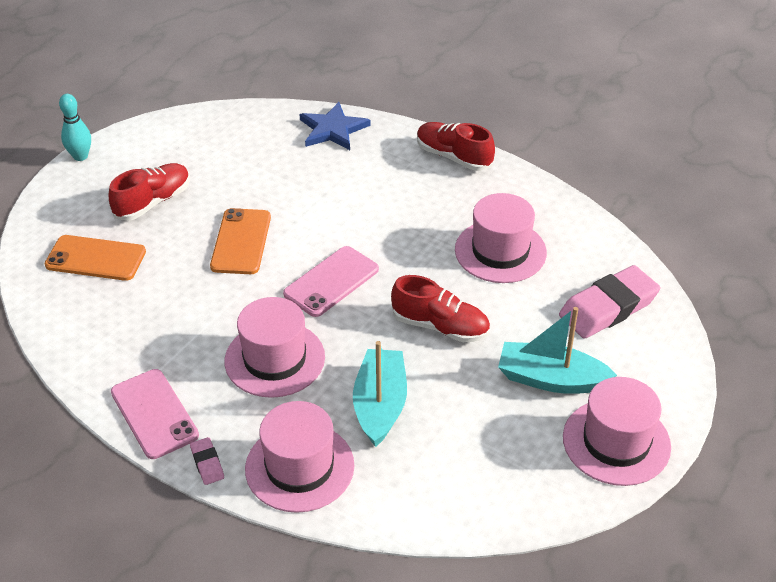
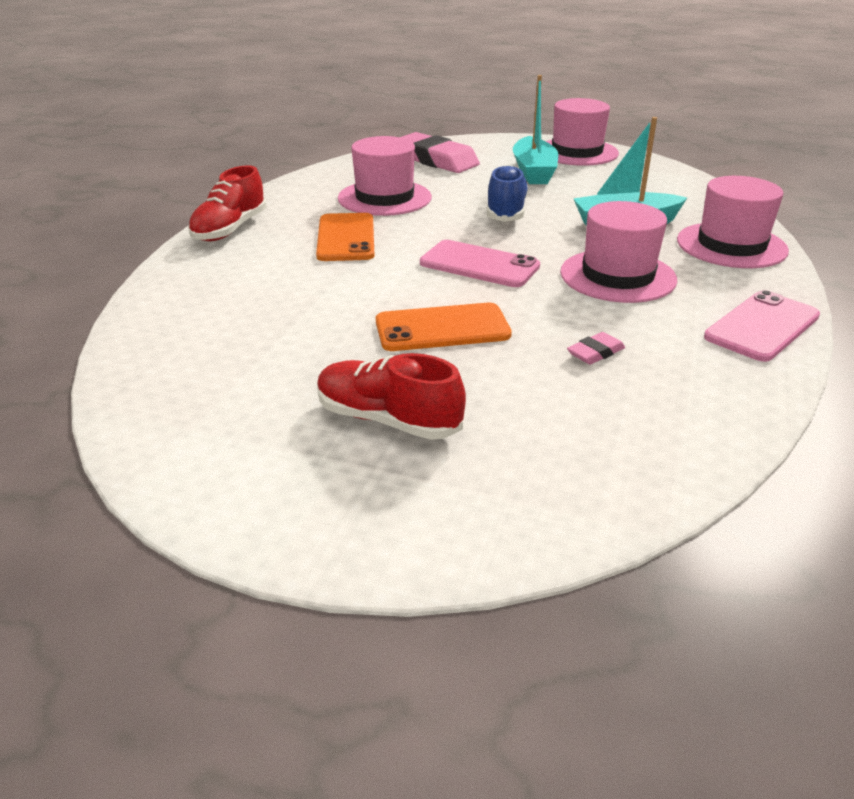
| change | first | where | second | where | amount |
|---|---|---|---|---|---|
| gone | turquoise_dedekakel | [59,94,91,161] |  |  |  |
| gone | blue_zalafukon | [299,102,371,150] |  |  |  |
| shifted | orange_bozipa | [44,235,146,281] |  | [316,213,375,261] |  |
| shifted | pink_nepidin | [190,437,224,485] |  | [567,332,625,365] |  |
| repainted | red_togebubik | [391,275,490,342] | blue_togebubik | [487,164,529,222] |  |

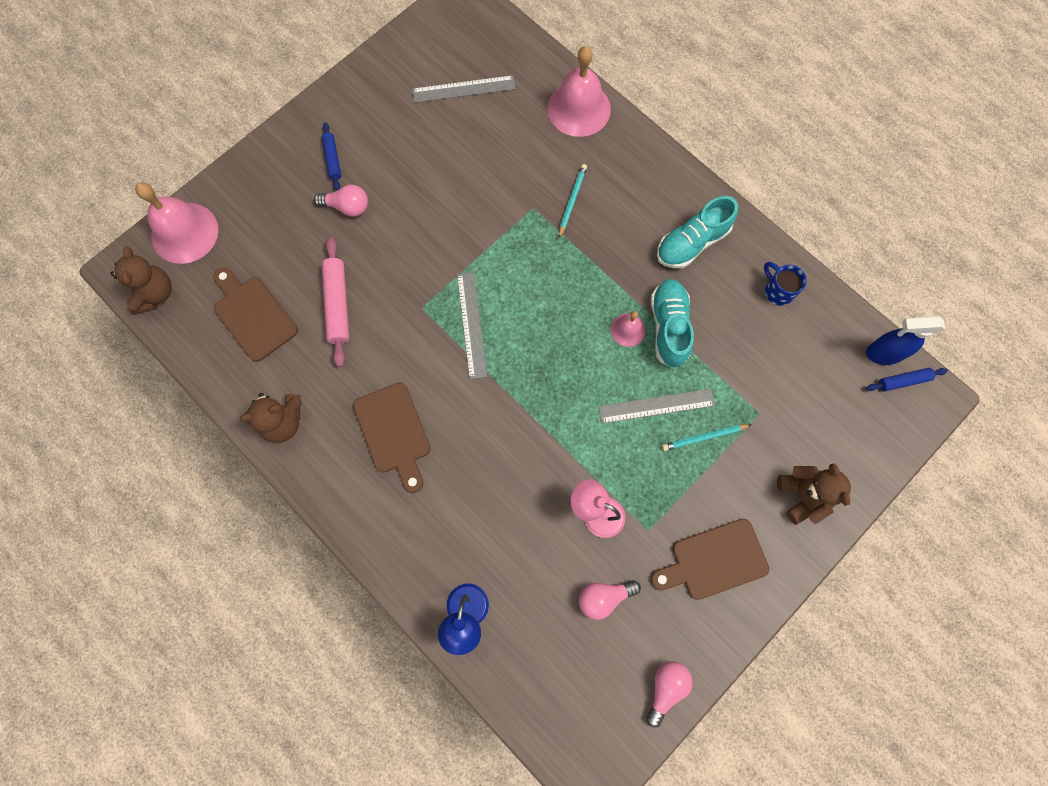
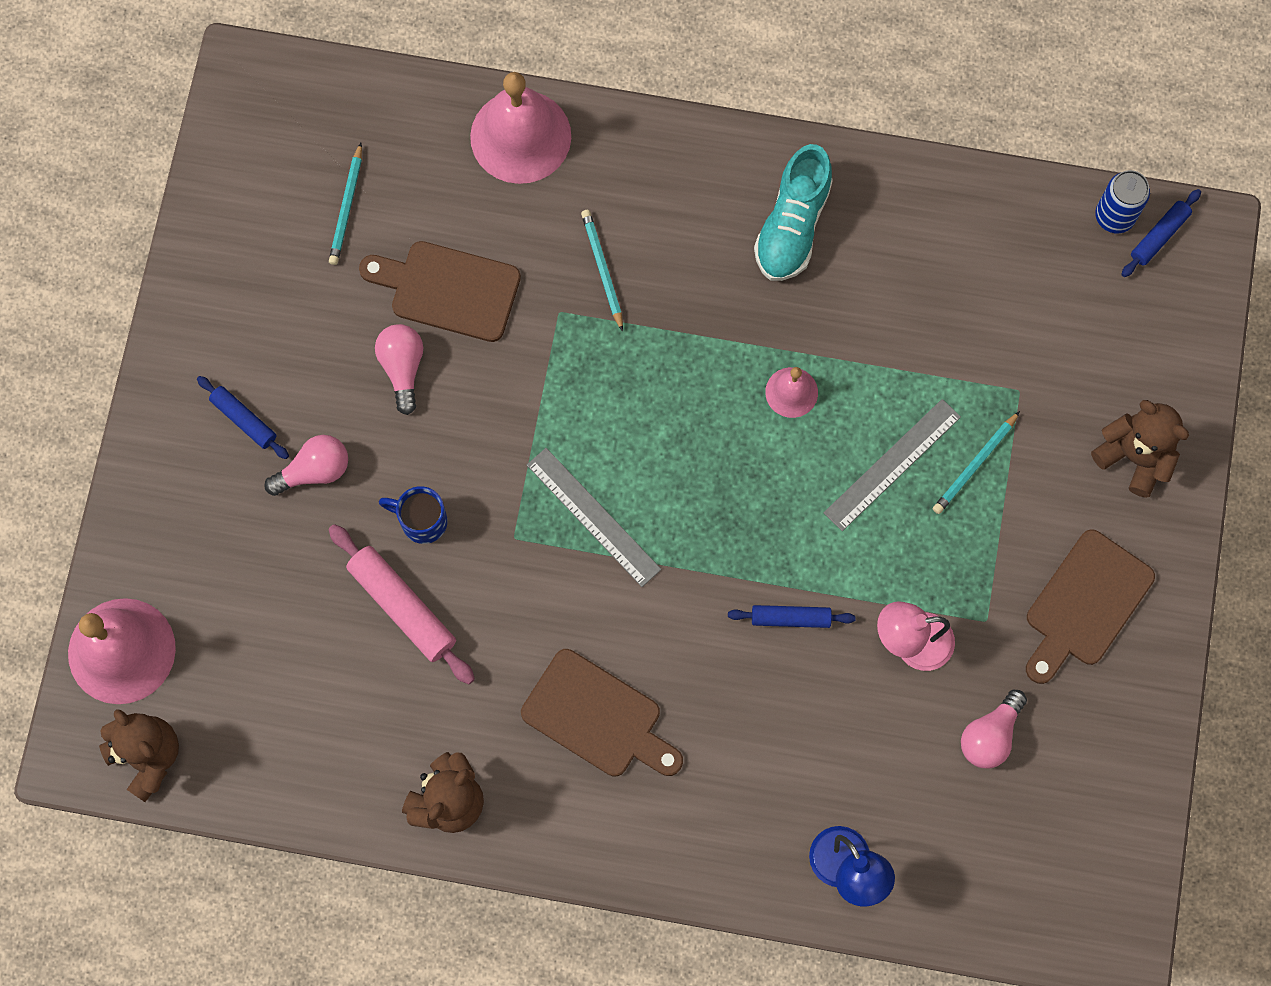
| change | first | where | second | where | amount |
|---|---|---|---|---|---|
| gone | turquoise_togebubik | [651,279,694,368] |  |  |  |
| new |  |  | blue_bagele | [728,605,856,628] |  |
| shifted | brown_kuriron | [214,268,298,362] |  | [359,241,521,342] |  |
| shifted | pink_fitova | [646,661,692,727] |  | [375,324,423,415] |  |
| shifted | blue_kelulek | [764,262,807,306] |  | [379,486,447,544] |  |
| swapped | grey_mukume | [412,75,516,103] | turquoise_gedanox | [329,143,362,265] |  |
| swapped | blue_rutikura | [866,316,946,365] | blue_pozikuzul | [1095,170,1150,233] |  |

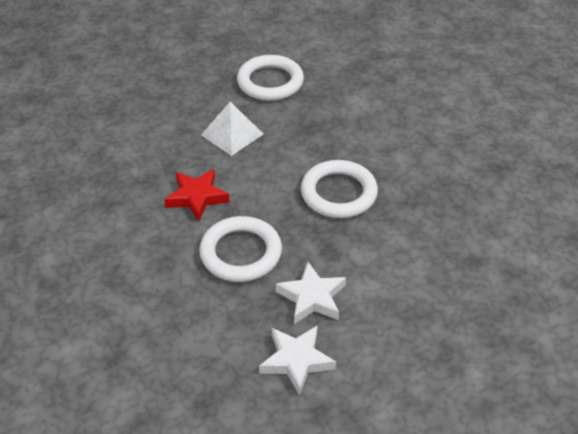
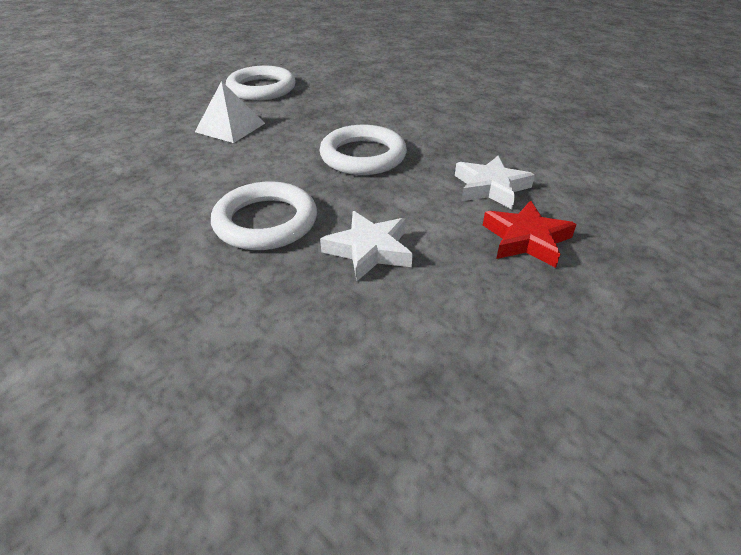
| change | first | where | second | where | amount |
|---|---|---|---|---|---|
| shifted | red_zalafukon | [164,169,230,221] |  | [483,201,577,268] |  |
| shifted | white_zalafukon | [259,325,336,396] |  | [455,156,535,209] |  |

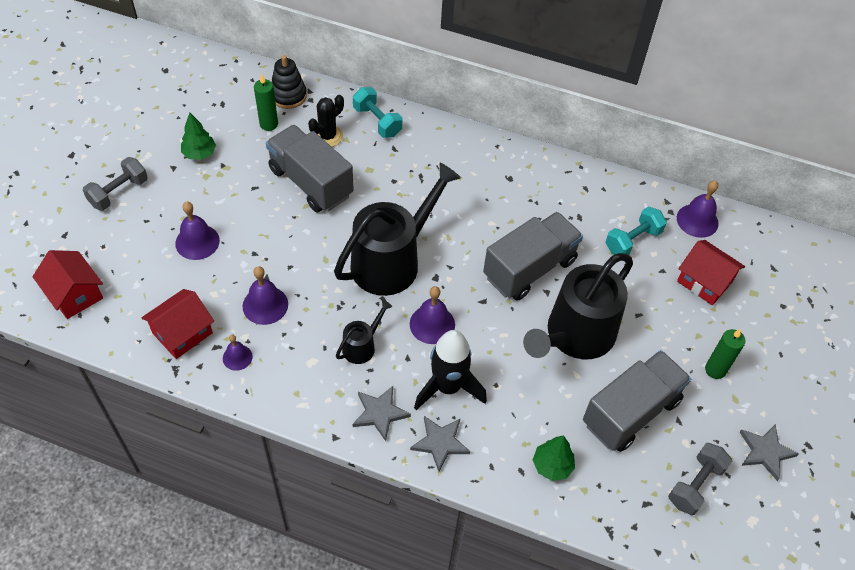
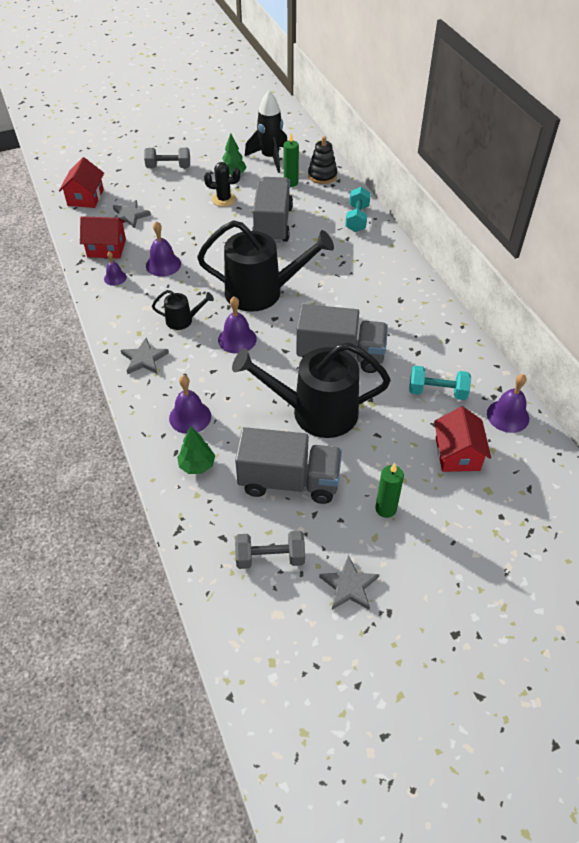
| change | first | where | second | where | amount |
|---|---|---|---|---|---|
| shifted | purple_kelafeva | [175,201,220,260] |  | [169,375,211,434] |  |
| shifted | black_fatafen | [308,95,344,147] |  | [204,162,240,207] |  |
| shifted | grey_zalafukon | [410,416,470,472] |  | [113,200,151,228] |  |
| shifted | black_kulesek | [414,330,487,410] |  | [245,91,287,173] |  |

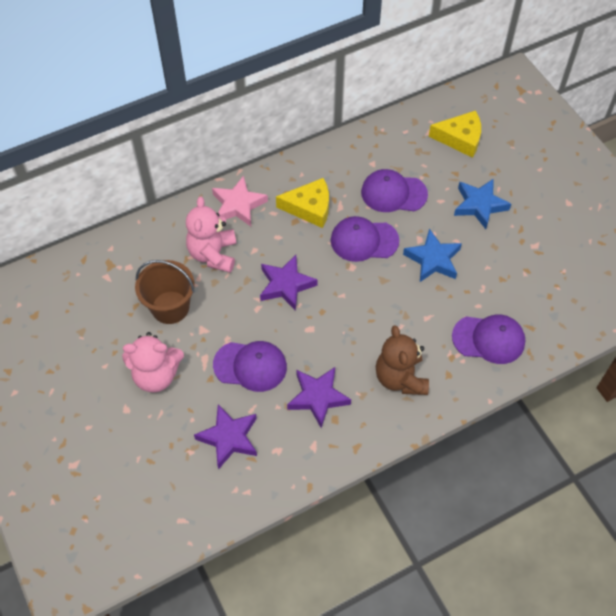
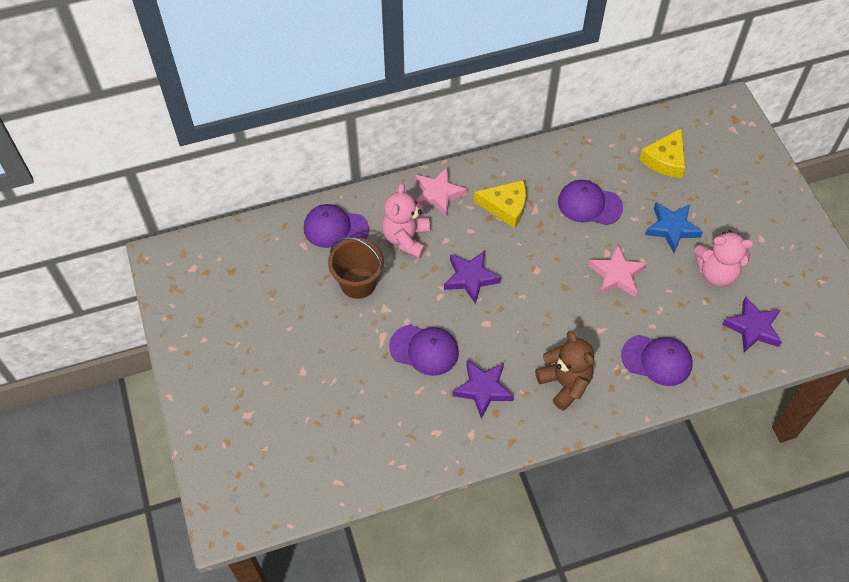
| change | first | where | second | where | amount |
|---|---|---|---|---|---|
| shifted | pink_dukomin | [122,332,184,393] |  | [694,230,754,286] |  |
| shifted | purple_zalafukon | [194,404,257,470] |  | [722,297,782,352] |  |
| shifted | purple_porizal | [331,216,399,262] |  | [304,204,369,248] |  |
| repainted | blue_zalafukon | [403,228,462,282] | pink_zalafukon | [588,245,647,297] |  |
| rotated | brown_dukomin | [376,325,429,395] |  | [535,331,594,411] | 150 degrees clockwise |
| rotated | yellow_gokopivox | [429,110,481,158] |  | [639,128,685,178] | 105 degrees clockwise |

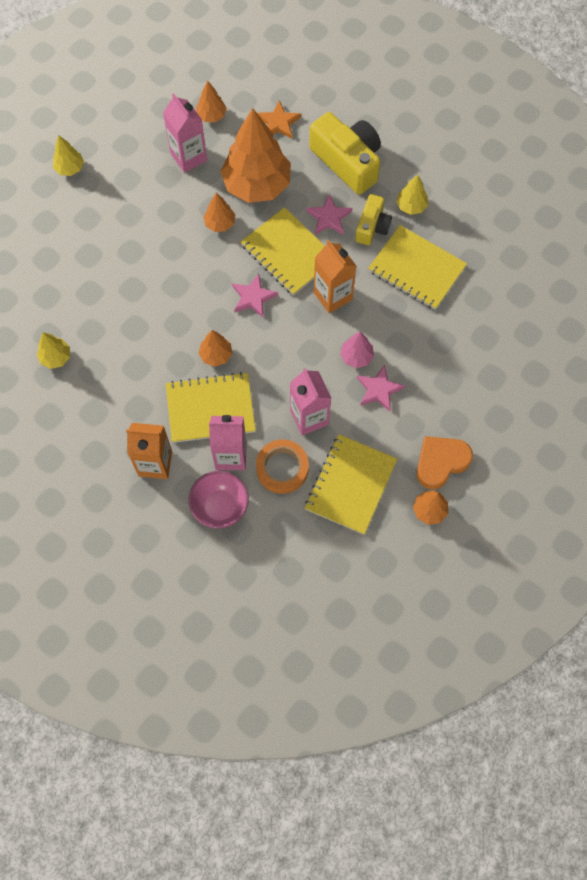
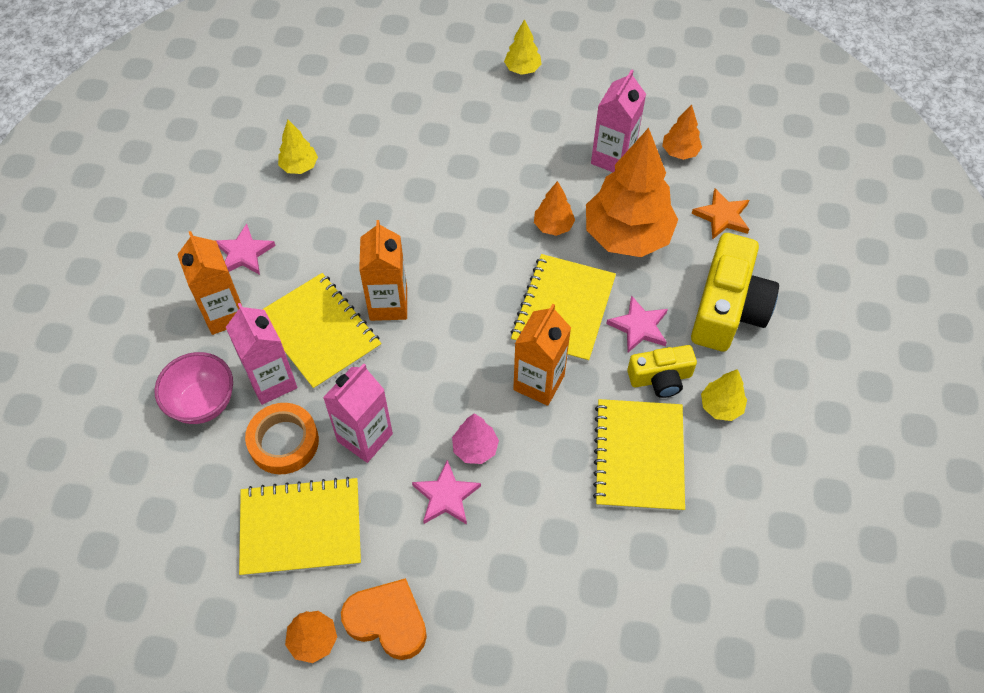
| change | first | where | second | where | amount |
|---|---|---|---|---|---|
| shifted | pink_zalafukon | [232,274,278,318] |  | [216,224,276,275] |  |
| swapped | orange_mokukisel | [199,330,232,367] | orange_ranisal | [359,220,407,321] |  |

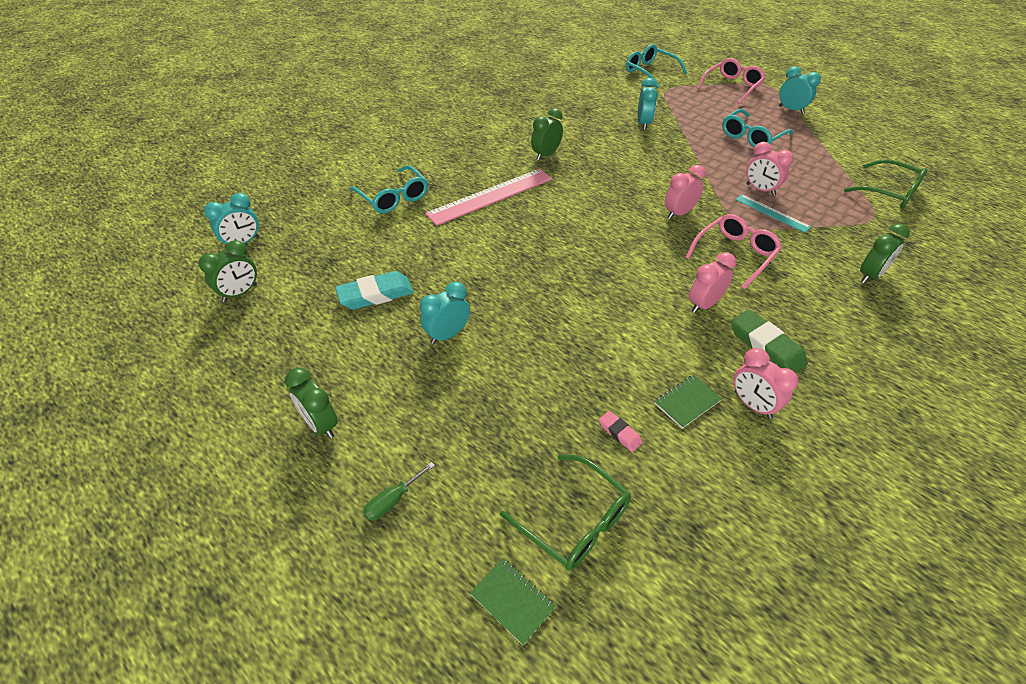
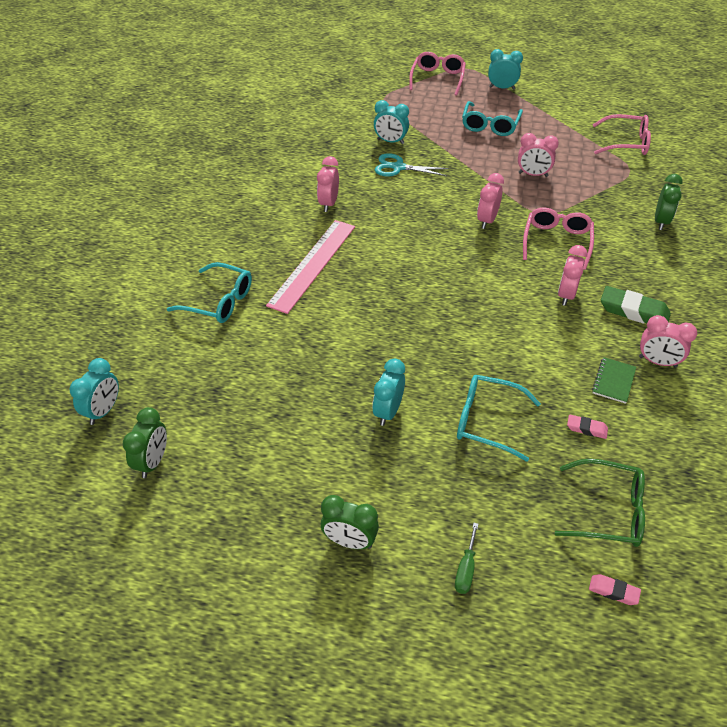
| change | first | where | second | where | amount |
|---|---|---|---|---|---|
| gone | turquoise_nepidin | [335,271,414,310] |  |  |  |
| gone | turquoise_mukume | [735,194,811,233] |  |  |  |
| new |  |  | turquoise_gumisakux | [375,153,449,176] |  |
| shifted | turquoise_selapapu | [626,44,687,88] |  | [457,375,541,462] |  |
| swapped | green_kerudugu | [470,558,556,646] | pink_nepidin | [589,574,641,605] |  |
| repainted | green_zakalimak | [531,108,563,160] | pink_zakalimak | [317,156,339,212] |  |
| repainted | green_selapapu | [844,159,928,208] | pink_selapapu | [592,114,651,155] |  |
| rotated | turquoise_zakalimak | [638,78,658,130] |  | [374,100,409,144] | 135 degrees clockwise |

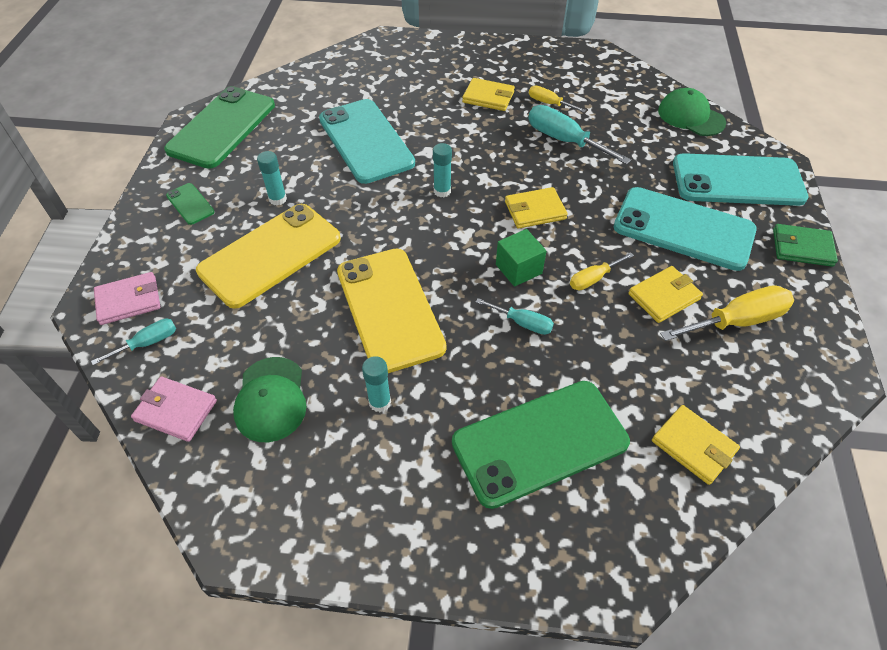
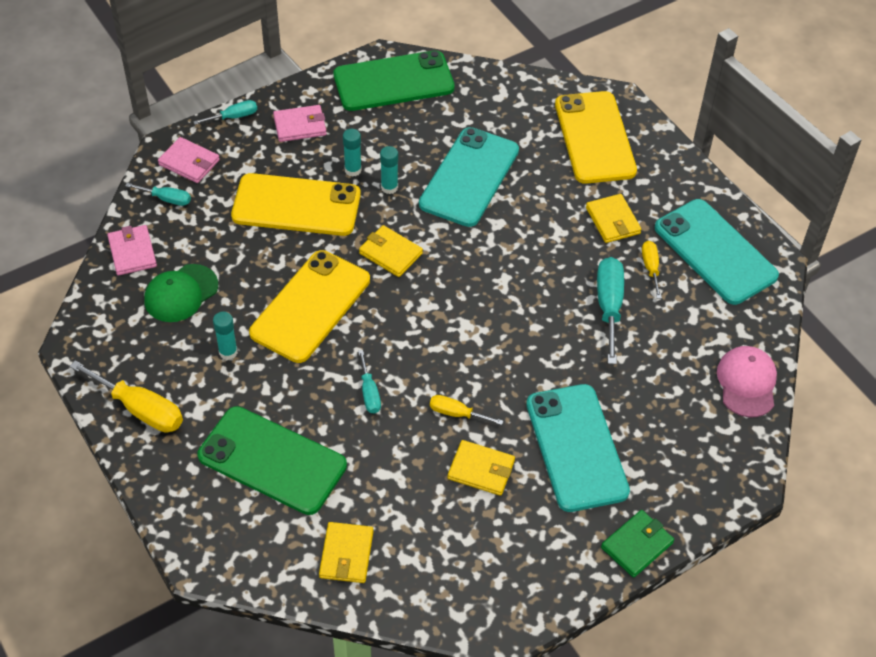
| change | first | where | second | where | amount |
|---|---|---|---|---|---|
| gone | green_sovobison | [496,229,546,287] |  |  |  |
| new |  |  | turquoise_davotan | [193,100,257,125] |  |
| new |  |  | yellow_bozipa | [555,91,637,184] |  |
| shifted | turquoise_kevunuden | [433,143,452,197] |  | [380,146,398,194] |  |
| shifted | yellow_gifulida | [505,187,568,229] |  | [359,225,423,277] |  |
| shifted | yellow_davotan | [660,285,794,341] |  | [69,360,183,432] |  |
| shifted | turquoise_bozipa | [673,153,809,206] |  | [655,199,779,305] |  |
| swapped | green_bozipa | [166,183,215,225] | pink_gifulida | [273,105,327,142] |  |
| repainted | green_porizal | [658,88,726,136] | pink_porizal | [717,346,777,417] |  |
| rotated | green_gifulida | [773,224,838,267] |  | [601,510,674,578] | 75 degrees clockwise |

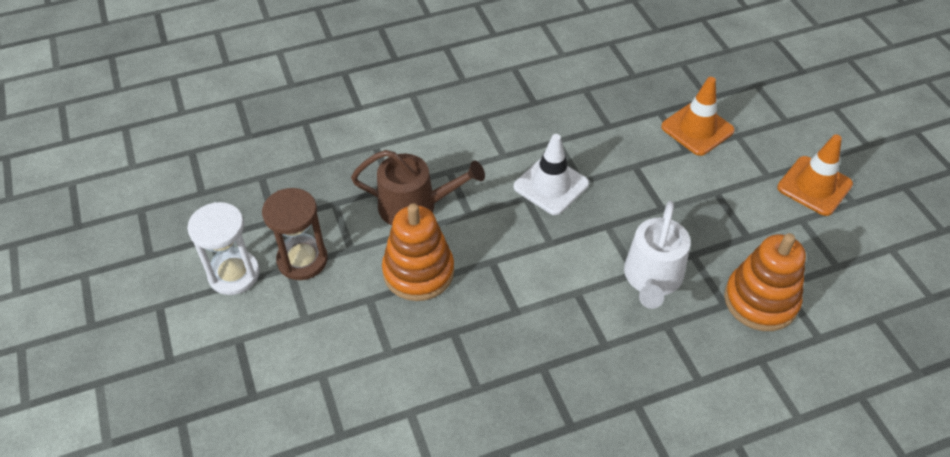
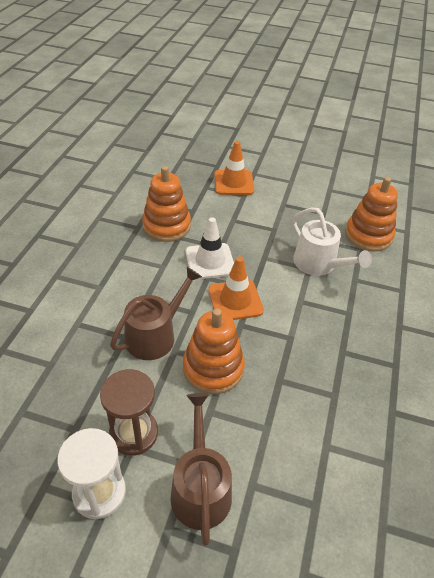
| change | first | where | second | where | amount |
|---|---|---|---|---|---|
| new |  |  | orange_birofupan | [142,166,191,242] |  |
| new |  |  | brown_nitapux | [171,393,232,546] |  |
| shifted | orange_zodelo | [777,134,853,216] |  | [208,257,264,320] |  |

